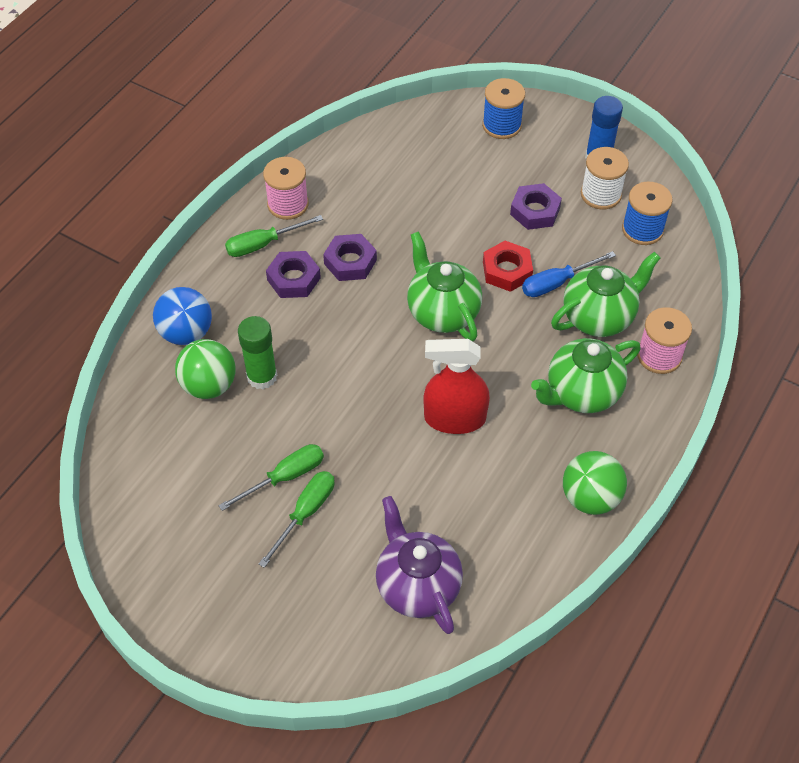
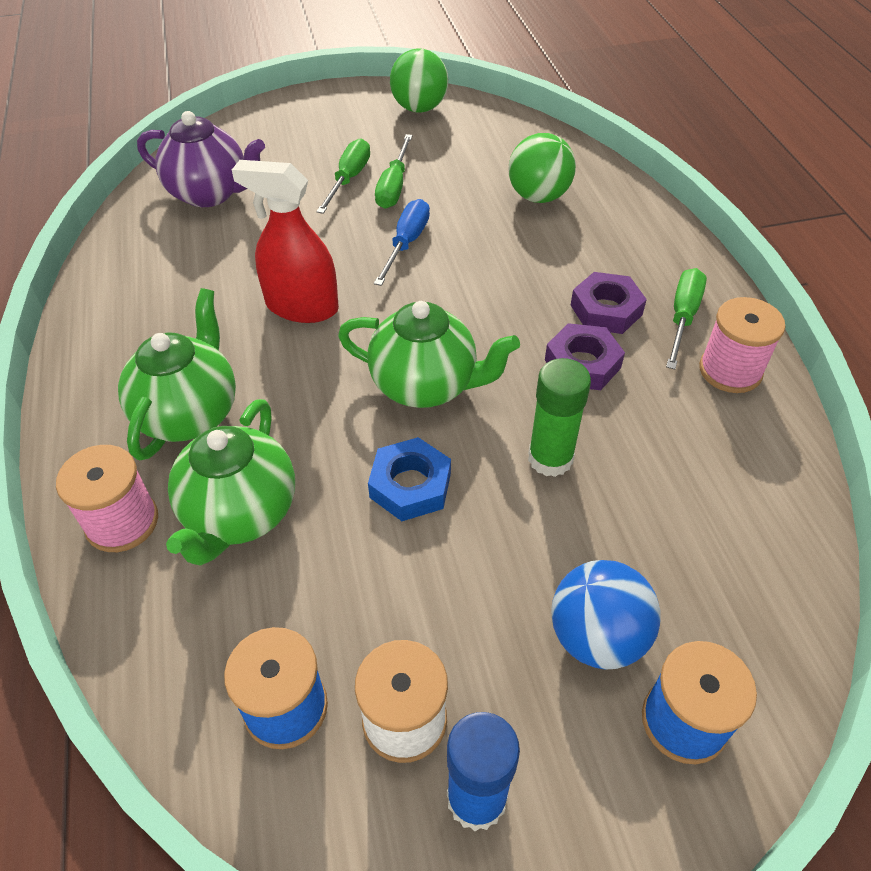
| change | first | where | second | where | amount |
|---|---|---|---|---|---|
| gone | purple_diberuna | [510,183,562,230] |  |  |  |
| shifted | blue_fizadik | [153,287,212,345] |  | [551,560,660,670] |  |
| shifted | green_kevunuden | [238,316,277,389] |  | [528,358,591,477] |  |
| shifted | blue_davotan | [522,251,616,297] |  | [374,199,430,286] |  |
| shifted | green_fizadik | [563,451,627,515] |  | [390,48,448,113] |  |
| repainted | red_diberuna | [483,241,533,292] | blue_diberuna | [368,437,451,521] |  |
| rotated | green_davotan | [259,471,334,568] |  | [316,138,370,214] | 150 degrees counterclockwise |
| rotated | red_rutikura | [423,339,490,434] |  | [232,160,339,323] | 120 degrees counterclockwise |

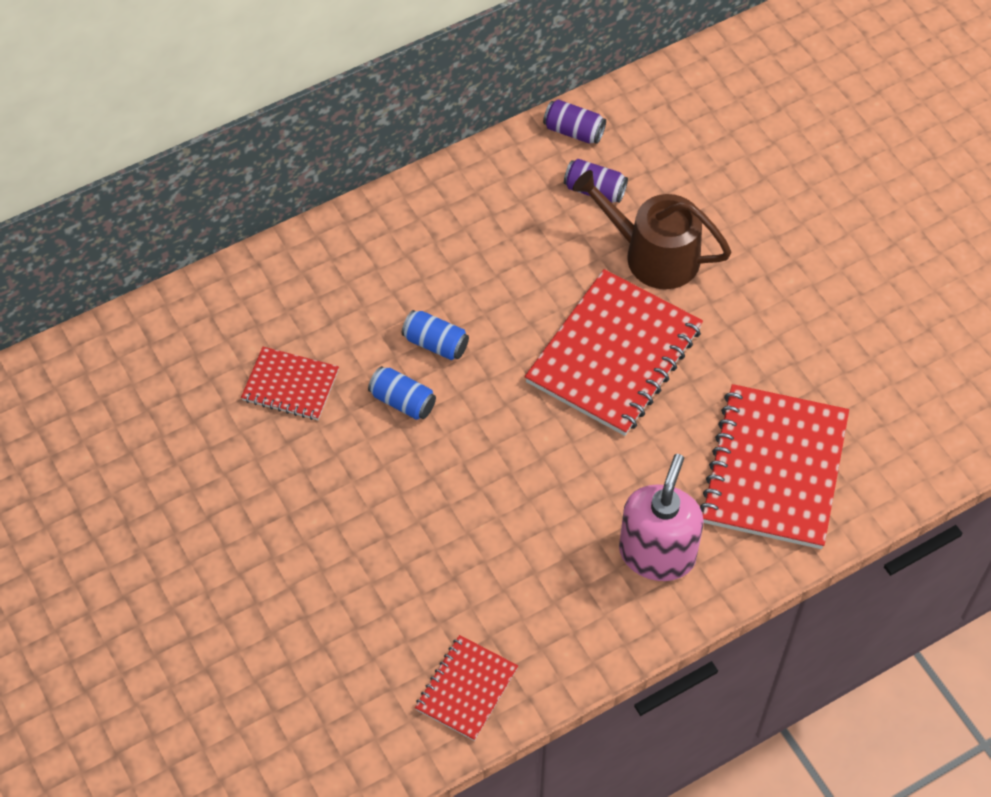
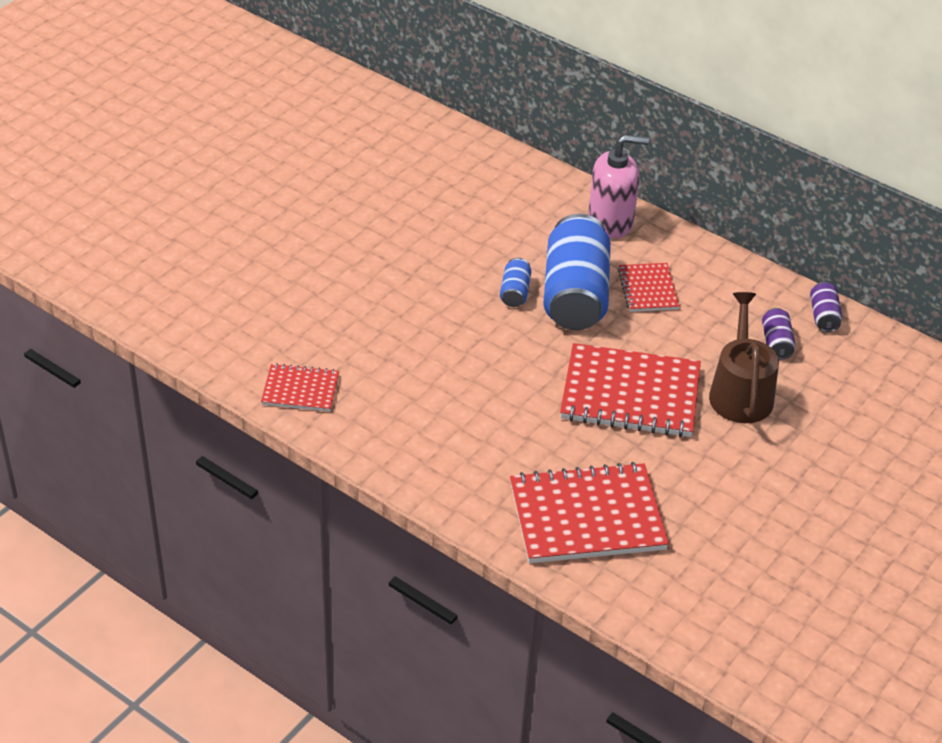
| change | first | where | second | where | amount |
|---|---|---|---|---|---|
| shifted | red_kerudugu | [241,347,339,420] |  | [618,263,680,312] |  |
| shifted | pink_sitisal | [619,454,704,581] |  | [588,134,649,239] |  |
| scaled | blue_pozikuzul | [402,310,469,360] |  | [543,214,611,330] | x2.33 |

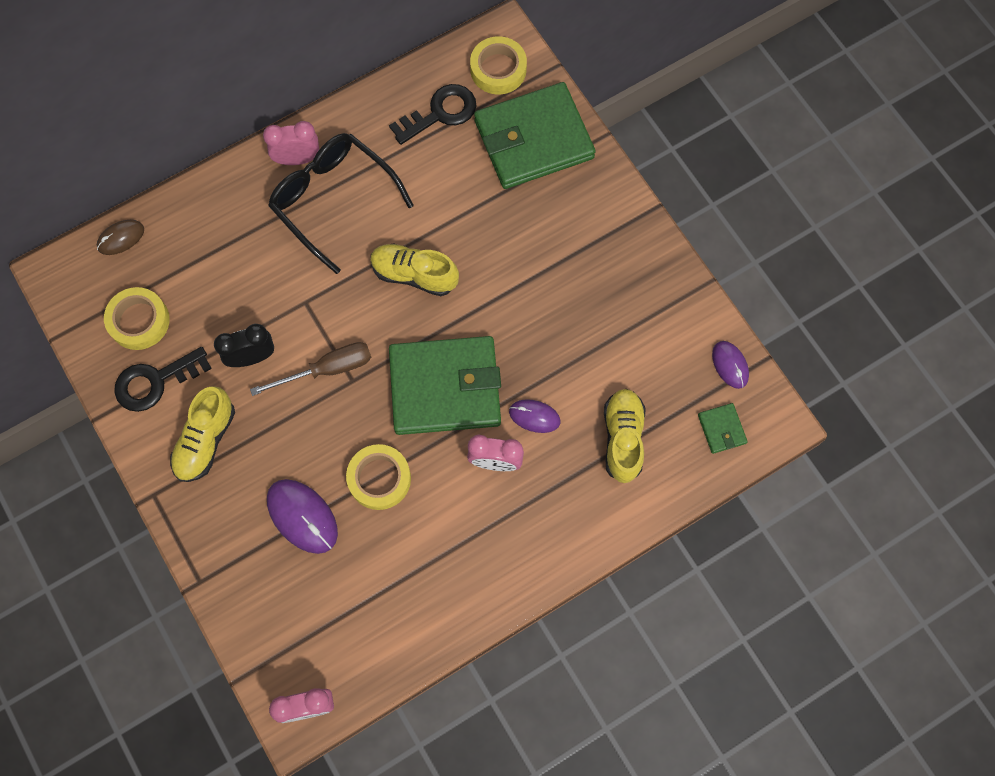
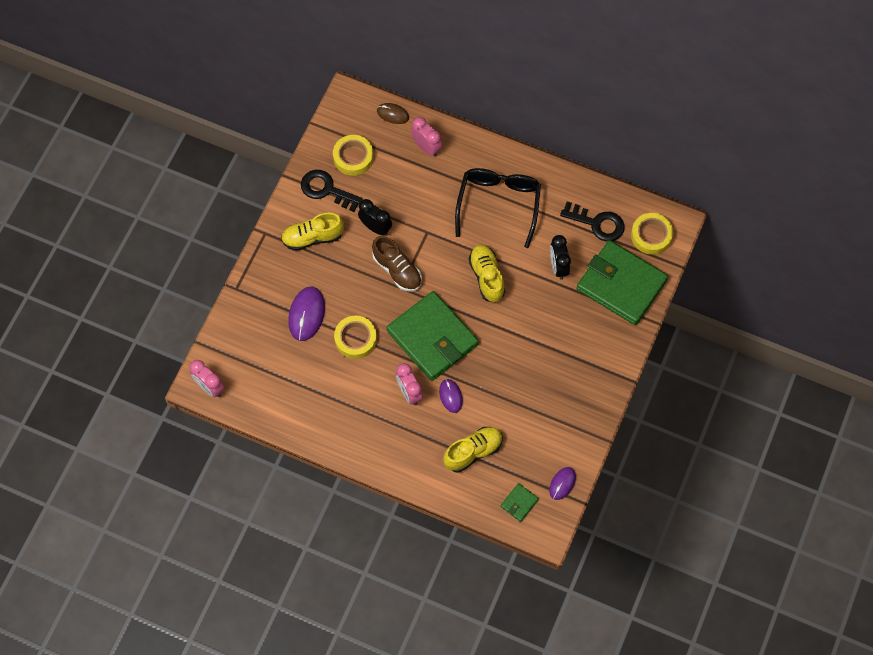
| change | first | where | second | where | amount |
|---|---|---|---|---|---|
| new |  |  | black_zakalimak | [550,235,571,280] |  |
| shifted | pink_zakalimak | [263,121,319,165] |  | [411,117,442,157] |  |
| swapped | brown_davotan | [250,342,371,396] | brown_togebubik | [372,236,422,292] |  |

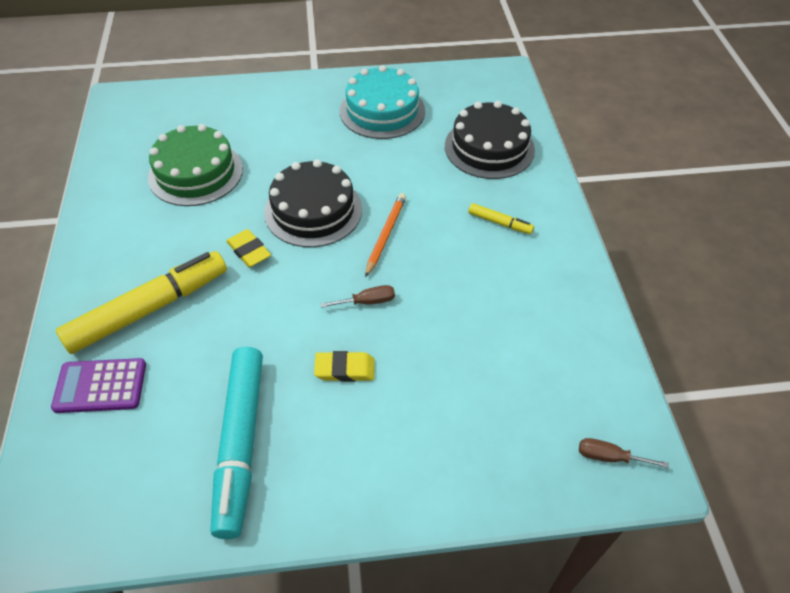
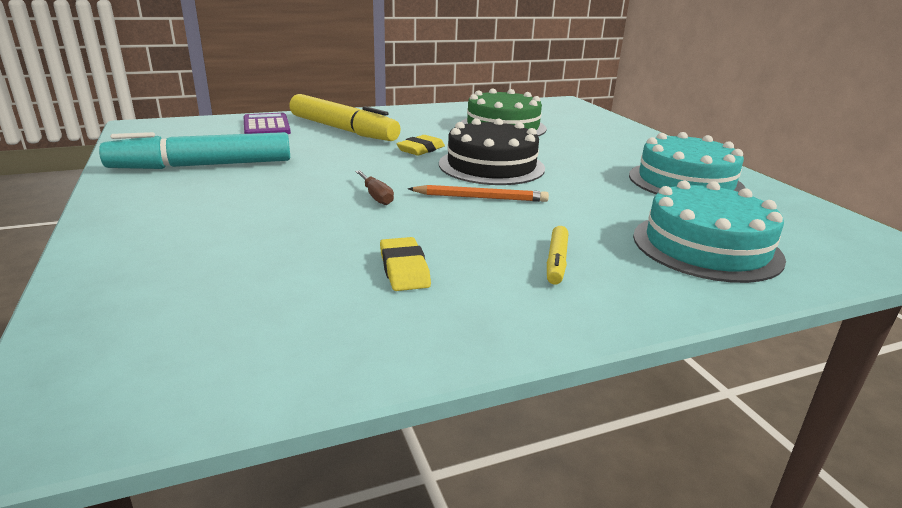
| change | first | where | second | where | amount |
|---|---|---|---|---|---|
| gone | brown_davotan | [579,438,669,468] |  |  |  |
| shifted | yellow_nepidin | [314,351,375,382] |  | [380,237,431,291] |  |
| repainted | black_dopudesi | [445,101,535,179] | turquoise_dopudesi | [633,180,786,283] |  |

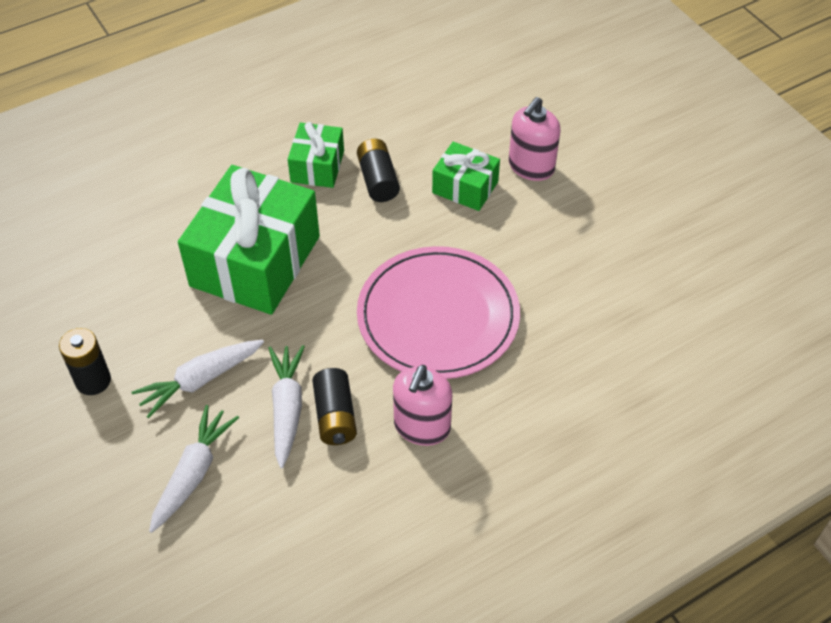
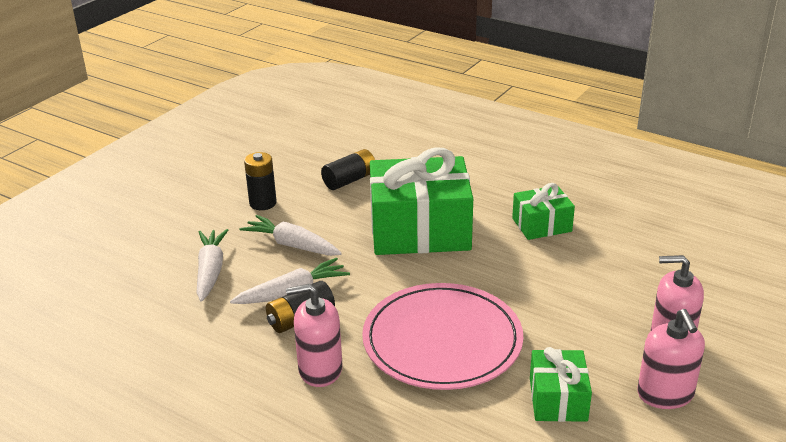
| change | first | where | second | where | amount |
|---|---|---|---|---|---|
| new |  |  | pink_sitisal | [637,309,705,409] |  |
| shifted | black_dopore | [357,139,400,202] |  | [321,149,375,190] |  |
| shifted | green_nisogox | [432,142,500,211] |  | [530,347,592,422] |  |
| rotated | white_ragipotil | [149,405,239,533] |  | [196,229,228,301] | 90 degrees counterclockwise |

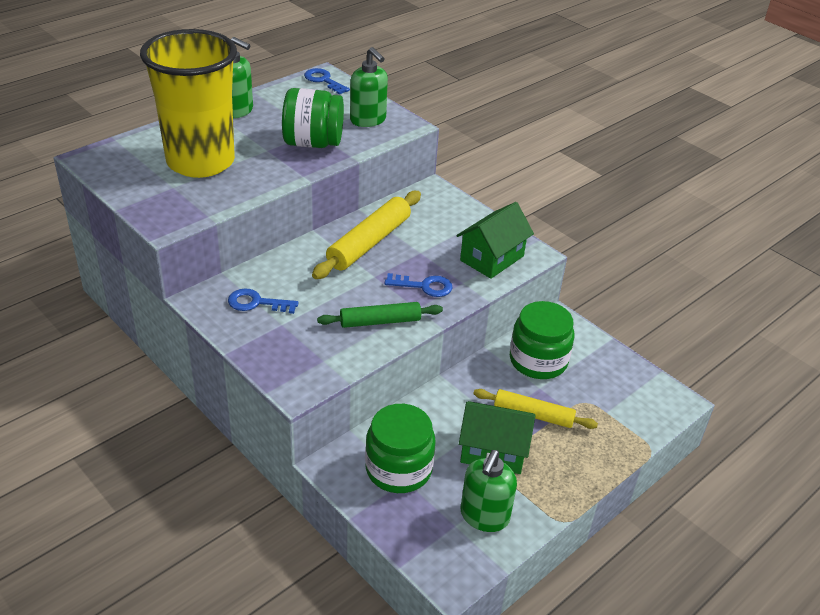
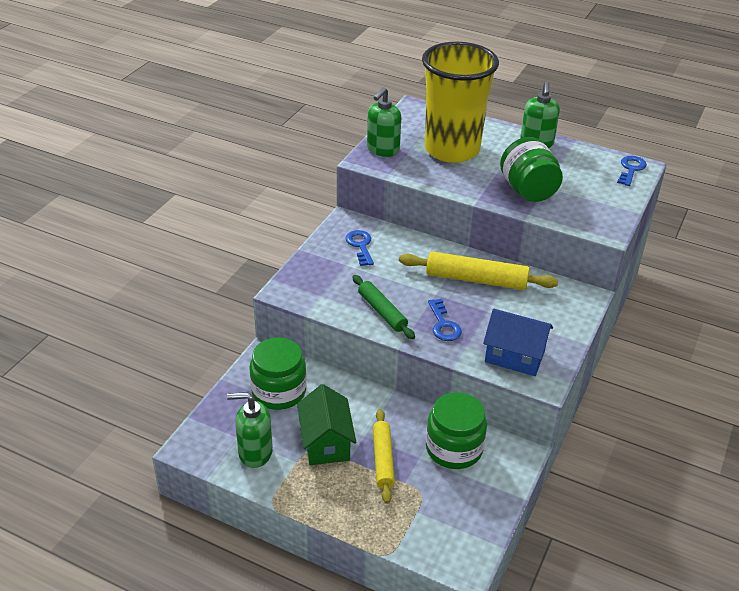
| change | first | where | second | where | amount |
|---|---|---|---|---|---|
| shifted | green_sitisal | [350,47,388,127] |  | [367,87,401,157] |  |
| repainted | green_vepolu | [456,202,534,279] | blue_vepolu | [483,309,553,376] |  |

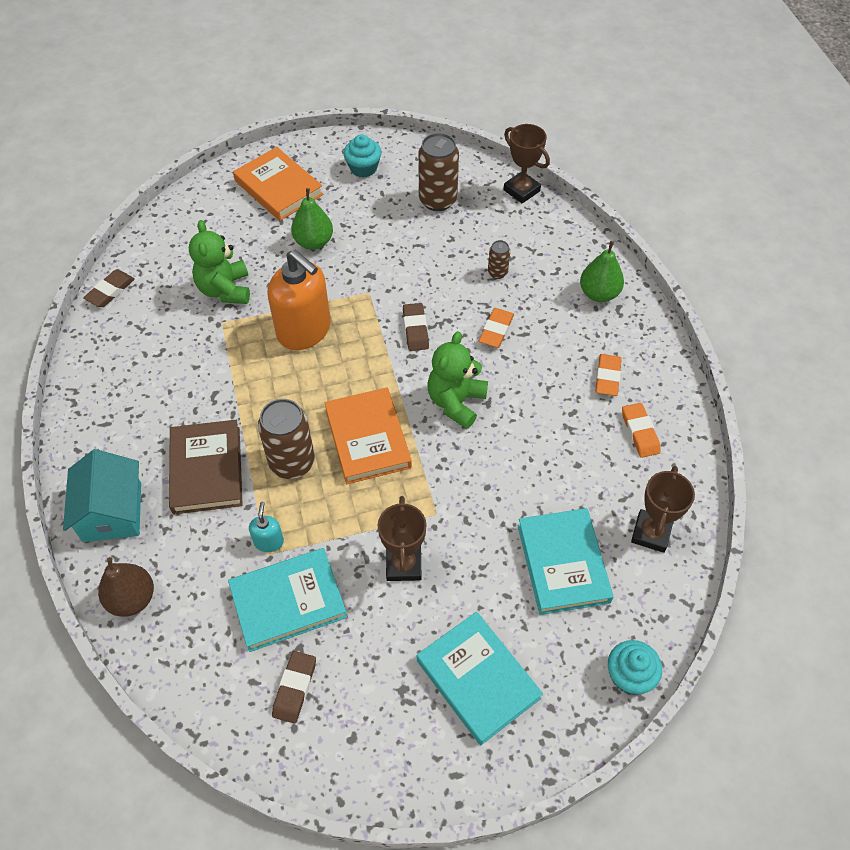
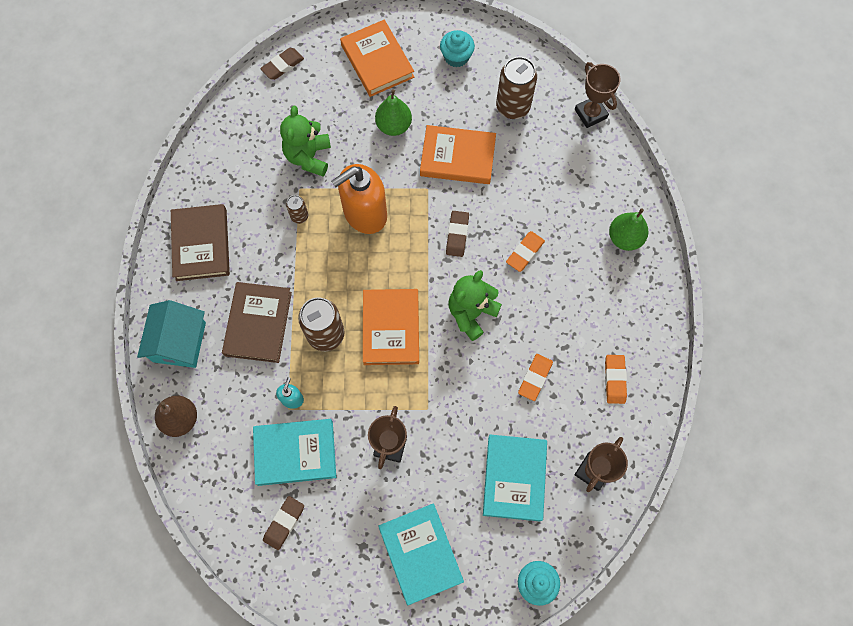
| change | first | where | second | where | amount |
|---|---|---|---|---|---|
| new |  |  | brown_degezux | [171,204,230,281] |  |
| new |  |  | orange_degezux | [420,125,496,184] |  |
| shifted | brown_nepidin | [83,270,135,307] |  | [260,48,304,80] |  |
| shifted | brown_pozikuzul | [488,240,510,279] |  | [286,195,308,224] |  |
| shifted | orange_nepidin | [595,354,622,396] |  | [518,354,553,401] |  |
| rotated | orange_sitisal | [267,250,331,350] |  | [331,164,387,234] | 90 degrees clockwise |

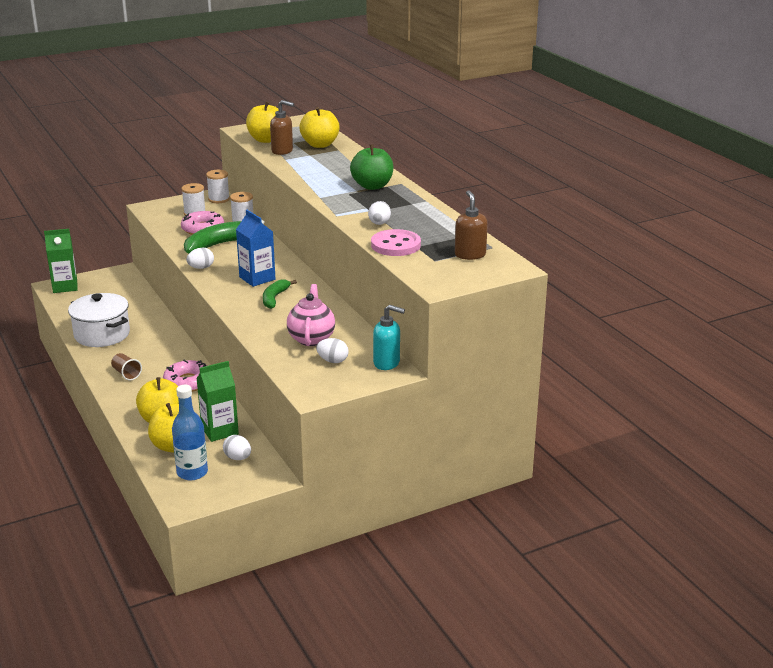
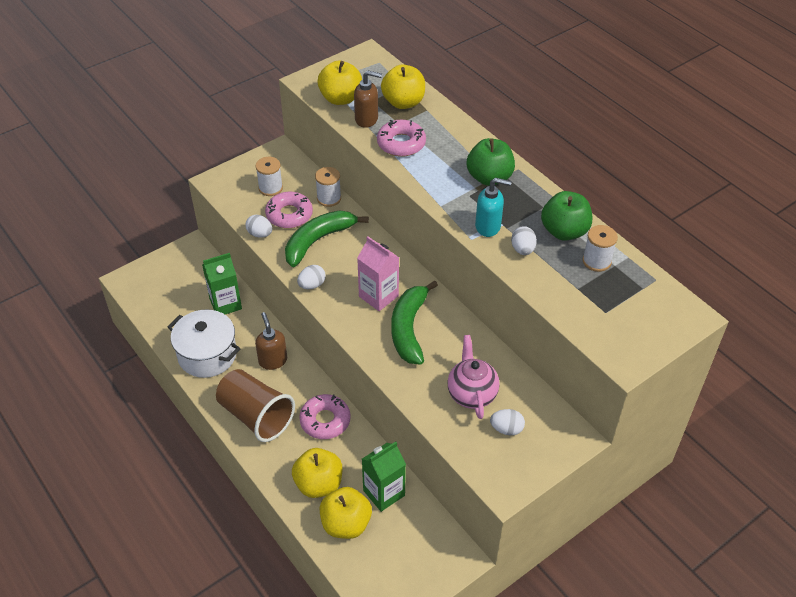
| change | first | where | second | where | amount |
|---|---|---|---|---|---|
| gone | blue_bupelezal | [172,385,208,481] |  |  |  |
| gone | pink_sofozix | [371,229,421,256] |  |  |  |
| new |  |  | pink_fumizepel | [377,120,426,157] |  |
| new |  |  | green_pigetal | [541,191,592,241] |  |
| shifted | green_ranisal | [44,229,78,293] |  | [202,253,242,314] |  |
| shifted | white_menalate | [206,170,230,203] |  | [583,225,618,272] |  |
| shifted | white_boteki | [223,435,251,460] |  | [245,215,272,238] |  |
| shifted | turquoise_sitisal | [373,305,405,370] |  | [475,178,512,237] |  |
| shifted | brown_sitisal | [455,190,488,260] |  | [255,312,287,370] |  |
| repainted | blue_ranisal | [236,210,275,287] | pink_ranisal | [357,236,399,311] |  |
| scaled | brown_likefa | [111,353,142,380] |  | [216,369,295,442] | x2.23 |
| scaled | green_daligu | [263,280,297,309] |  | [391,280,438,365] | x1.69 |

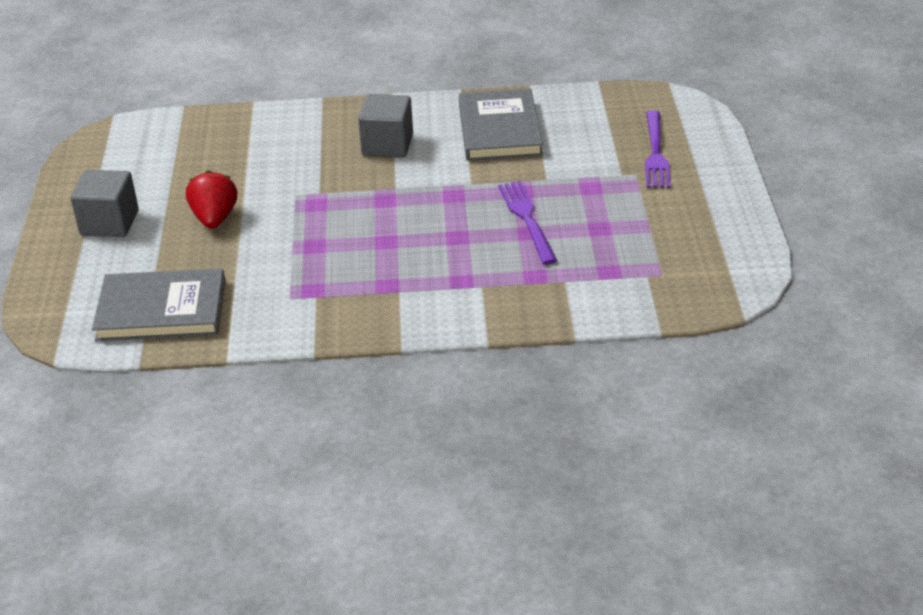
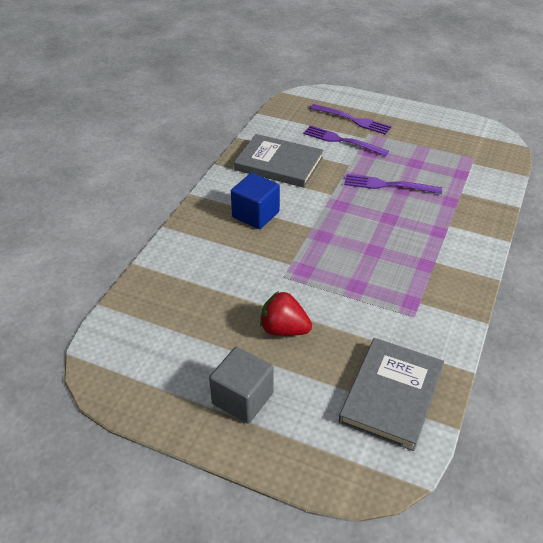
| change | first | where | second | where | amount |
|---|---|---|---|---|---|
| new |  |  | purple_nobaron | [303,125,389,156] |  |
| repainted | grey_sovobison | [358,94,413,158] | blue_sovobison | [231,173,280,229] |  |

